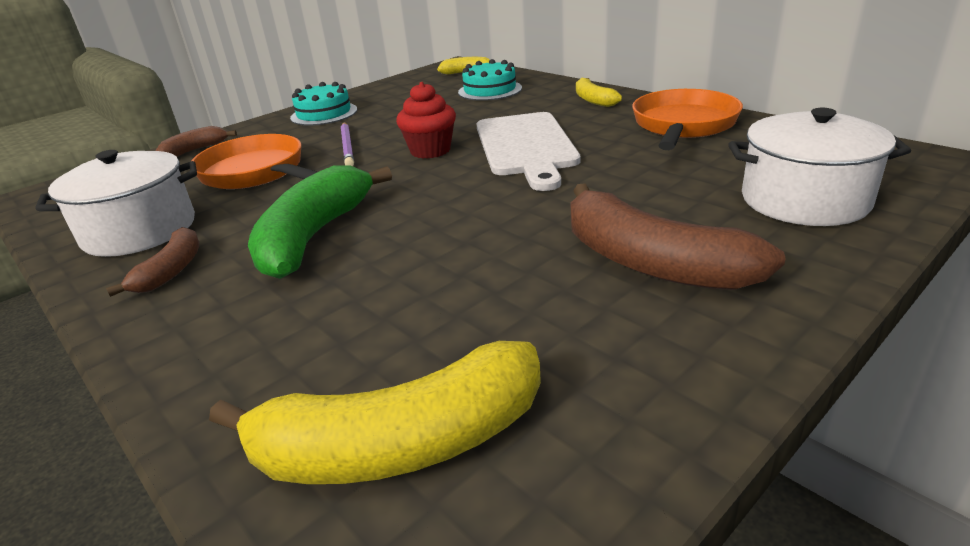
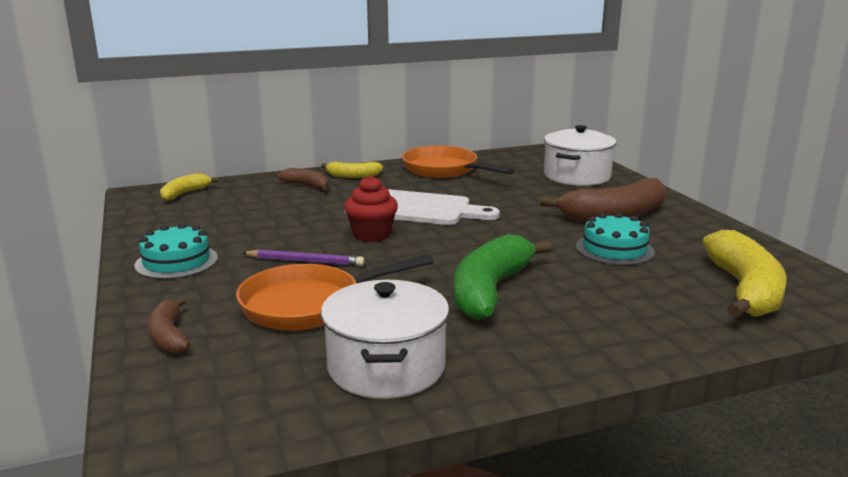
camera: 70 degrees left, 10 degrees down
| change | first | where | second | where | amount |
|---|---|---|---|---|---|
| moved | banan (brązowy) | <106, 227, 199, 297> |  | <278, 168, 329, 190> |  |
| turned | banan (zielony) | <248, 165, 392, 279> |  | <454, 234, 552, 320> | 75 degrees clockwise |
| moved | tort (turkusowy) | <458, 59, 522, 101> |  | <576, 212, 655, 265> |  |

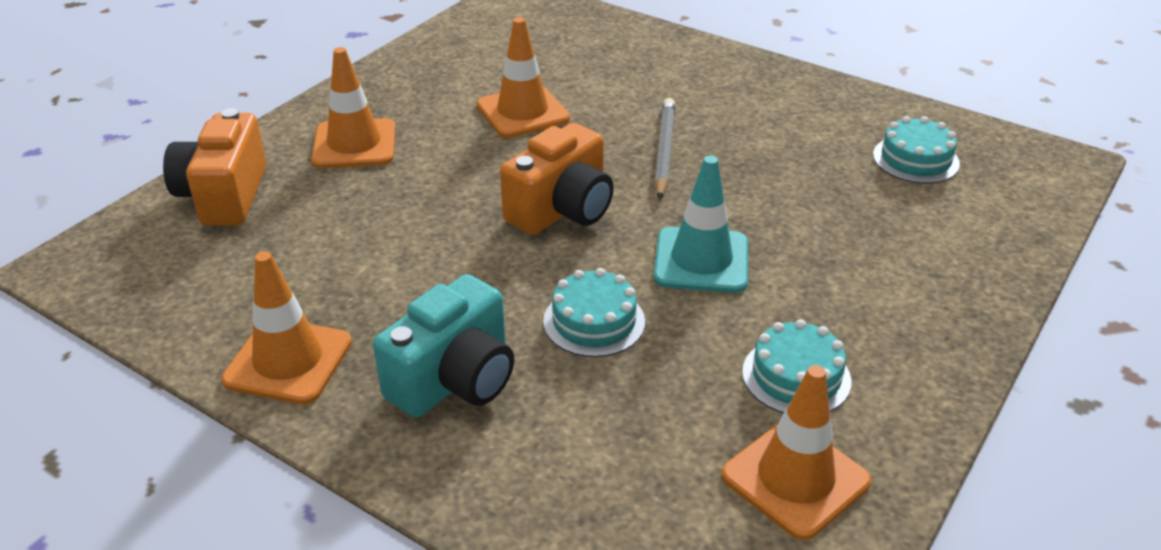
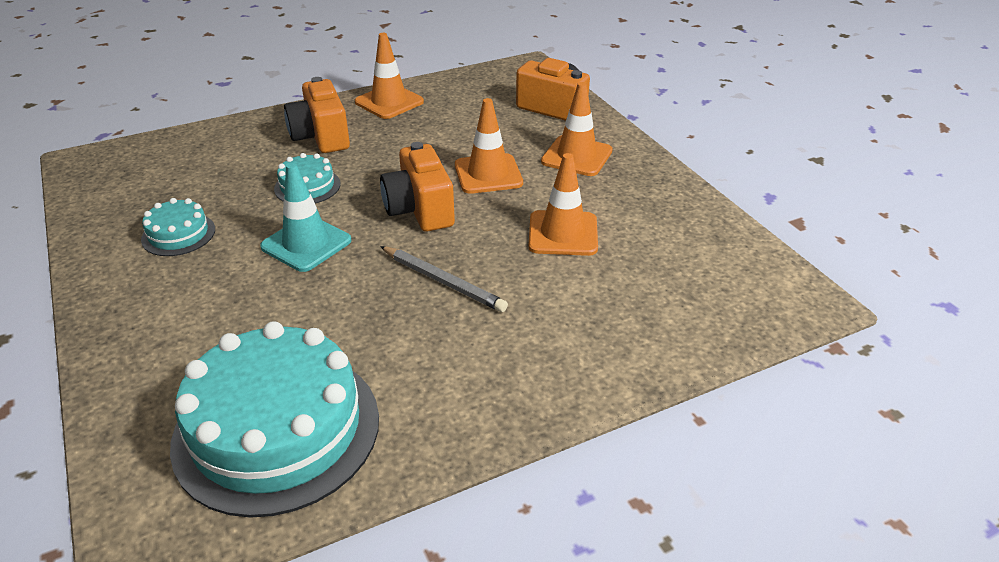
camera: 120 degrees right, 0 degrees up
| change | first | where | second | where | amount |
|---|---|---|---|---|---|
| resized | tort (turkusowy) | <873, 116, 960, 184> |  | <170, 321, 379, 518> | x2.18 |
| recoloured | aparat fotograficzny (turkusowy) | <373, 274, 514, 418> | aparat fotograficzny (pomarańczowy) | <284, 77, 350, 153> |  |
| moved | pachołek (pomarańczowy) | <721, 365, 871, 540> |  | <455, 98, 523, 194> |  |

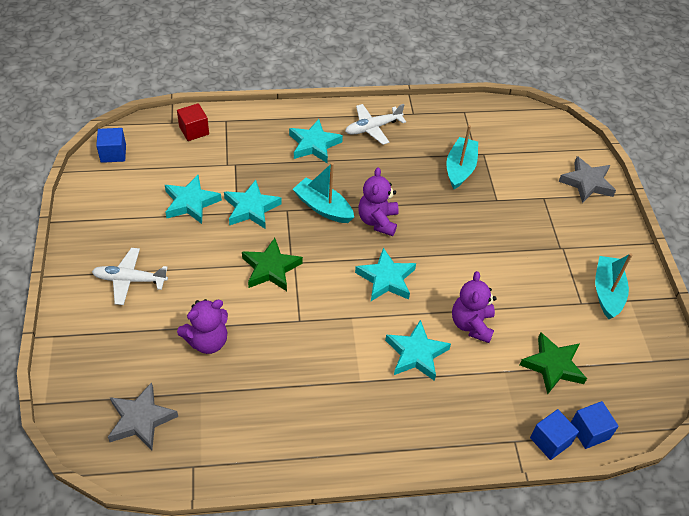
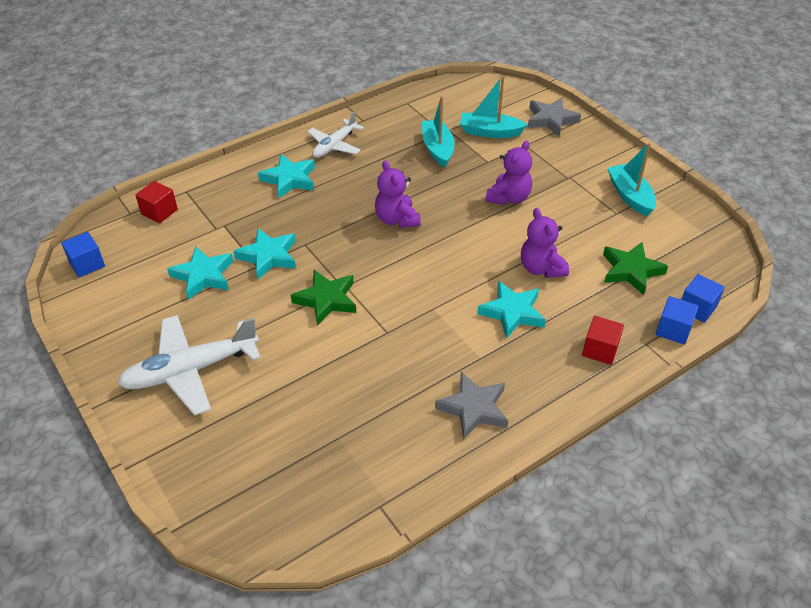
camera: 25 degrees left, 5 degrees down
| change | first | where | second | where | amount |
|---|---|---|---|---|---|
| resized | samolot (biały) | <92, 248, 168, 305> |  | <117, 315, 261, 416> | x1.62 |
| moved | gwiazda (szary) | <108, 382, 178, 451> |  | <435, 372, 508, 440> |  |
| moved | łódka (turkusowy) | <293, 163, 354, 223> |  | <460, 76, 527, 138> |  |
| moved | miś (fioletowy) | <177, 299, 228, 354> |  | <485, 141, 532, 205> |  |
| added |  |  | sześcian (czerwony) | <582, 316, 624, 365> |  |
| removed | gwiazda (turkusowy) | <355, 248, 416, 301> |  |  |  |

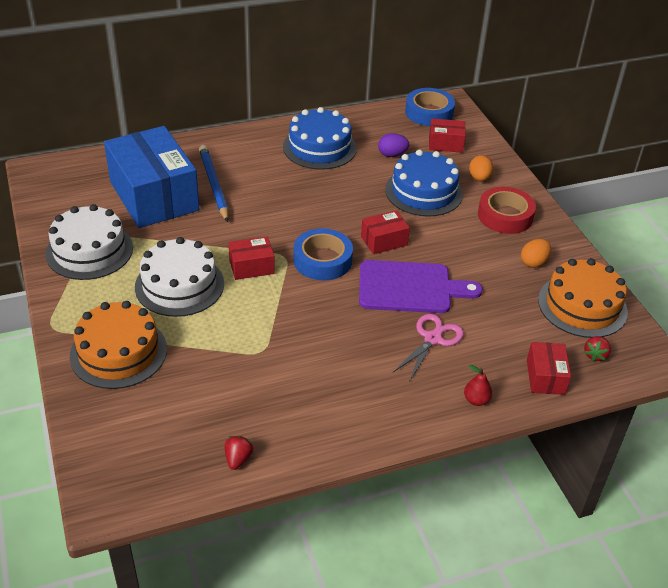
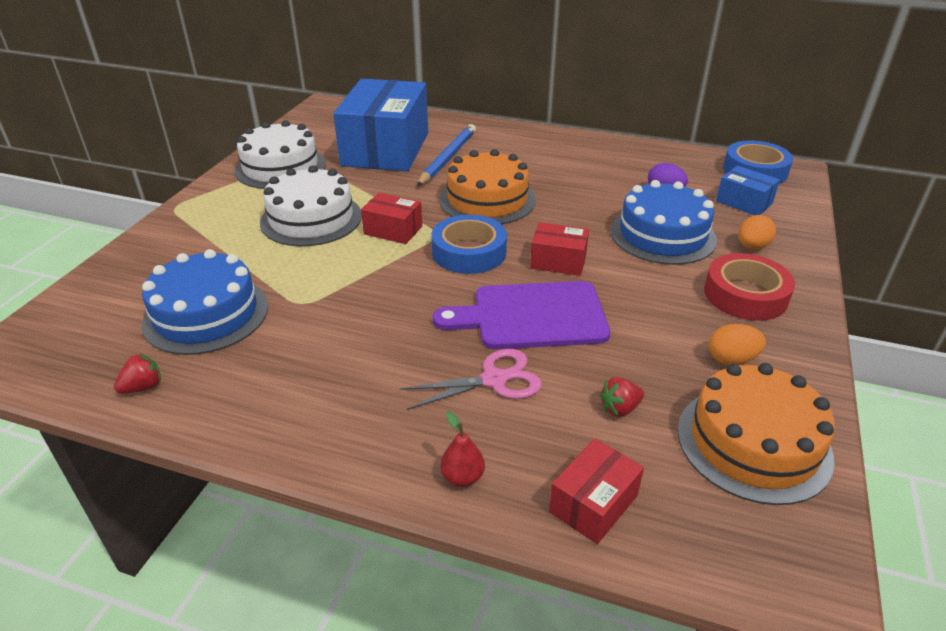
camera: 40 degrees right, 5 degrees down
| change | first | where | second | where | amount |
|---|---|---|---|---|---|
| moved | tort (niebieski) | <283, 107, 357, 170> |  | <141, 249, 268, 355> |  |
| turned | deska do krojenia (fioletowy) | <359, 260, 483, 313> |  | <433, 281, 610, 349> | 135 degrees clockwise |
| moved | tort (pomarańczowy) | <70, 301, 167, 389> |  | <439, 149, 536, 224> |  |
| moved | truskawka (czerwony) | <584, 336, 611, 361> |  | <599, 377, 644, 417> |  |
| recoloured | pudełko (czerwony) | <429, 119, 466, 153> | pudełko (niebieski) | <716, 166, 780, 215> |  |

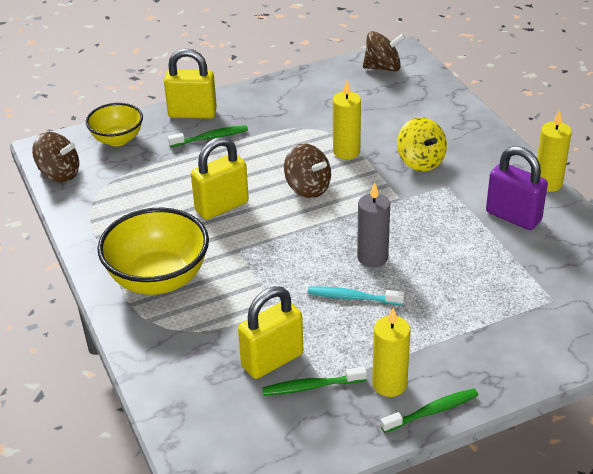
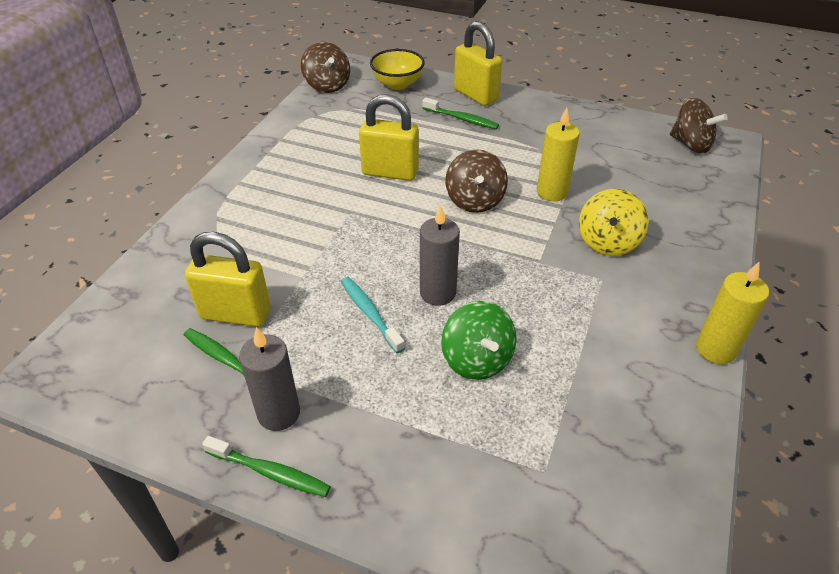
camera: 45 degrees right, 5 degrees up
| change | first | where | second | where | amount |
|---|---|---|---|---|---|
| recoloured | świeca (żółty) | <372, 308, 411, 397> | świeca (szary) | <239, 327, 300, 431> |  |
| added |  |  | bączek (zielony) | <441, 301, 516, 380> |  |
| removed | miska (żółty) | <97, 208, 209, 295> |  |  |  |
| removed | kłódka (fioletowy) | <486, 146, 548, 230> |  |  |  |

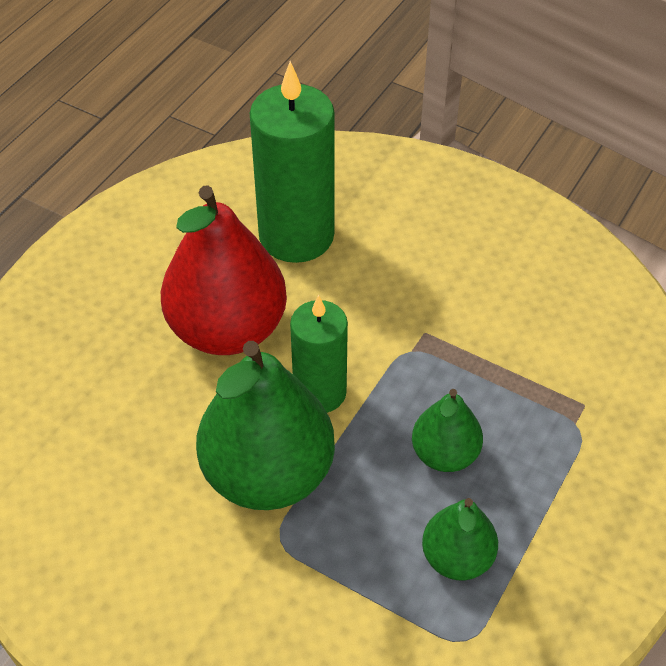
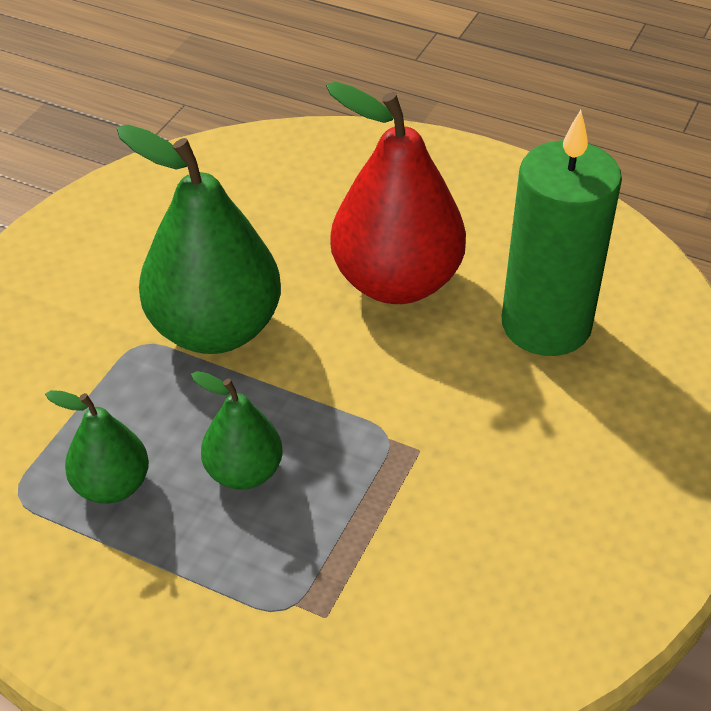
camera: 85 degrees right, 5 degrees down
| change | first | where | second | where | amount |
|---|---|---|---|---|---|
| removed | świeca (zielony) | <290, 295, 348, 413> |  |  |  |

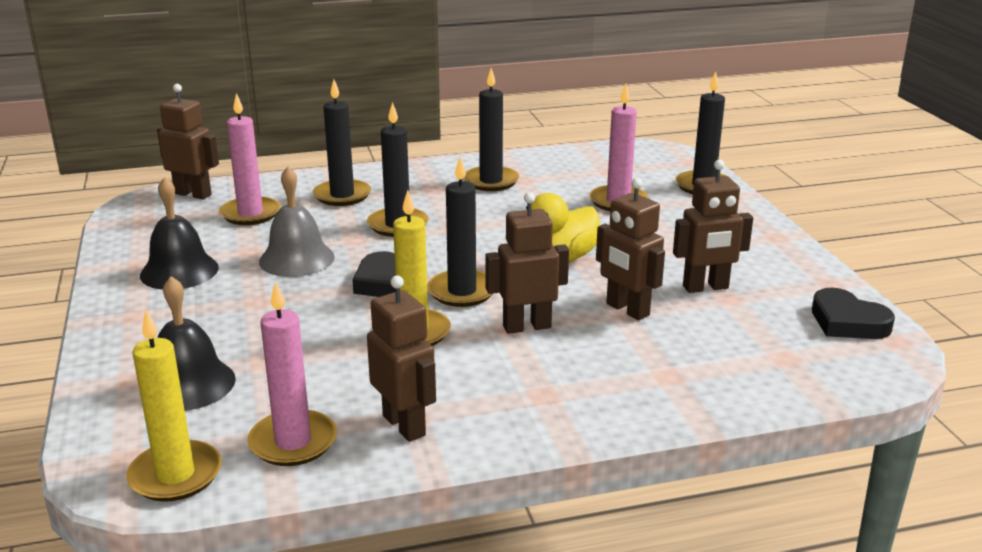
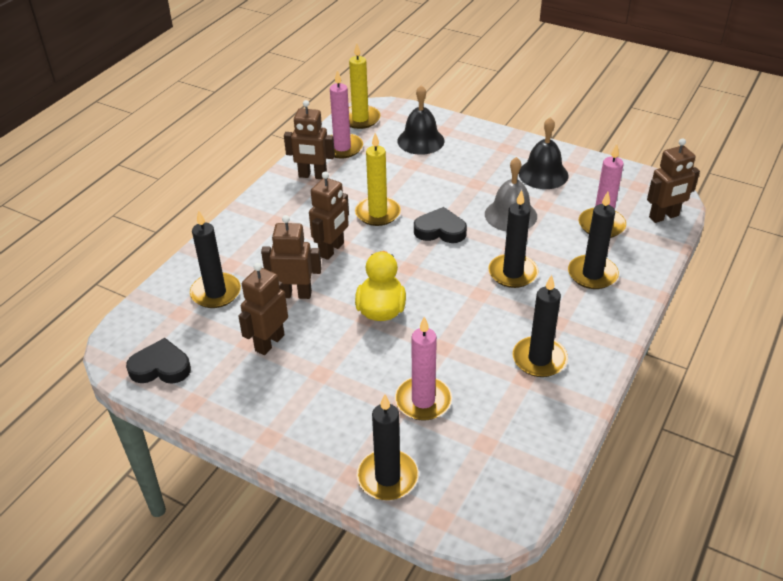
camera: 135 degrees right, 15 degrees up
| change | first | where | second | where | amount |
|---|---|---|---|---|---|
| moved | świeca (czarny) | <427, 157, 492, 307> |  | <190, 210, 241, 308> |  |

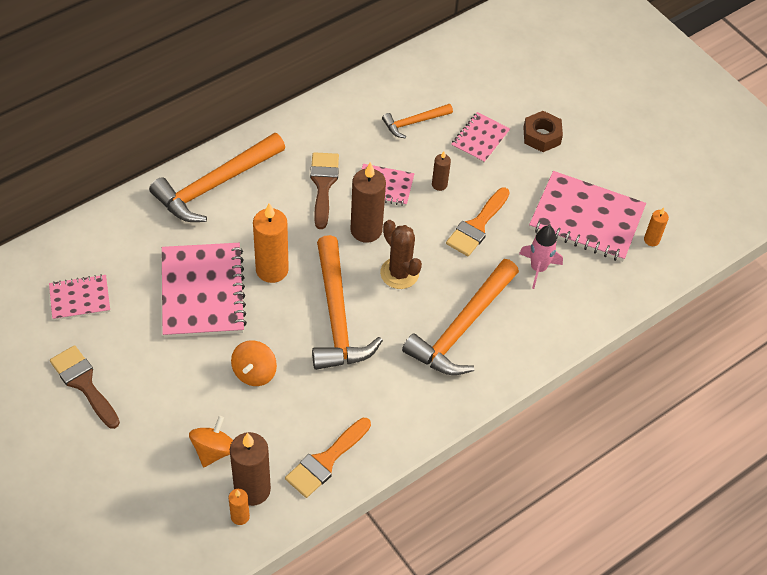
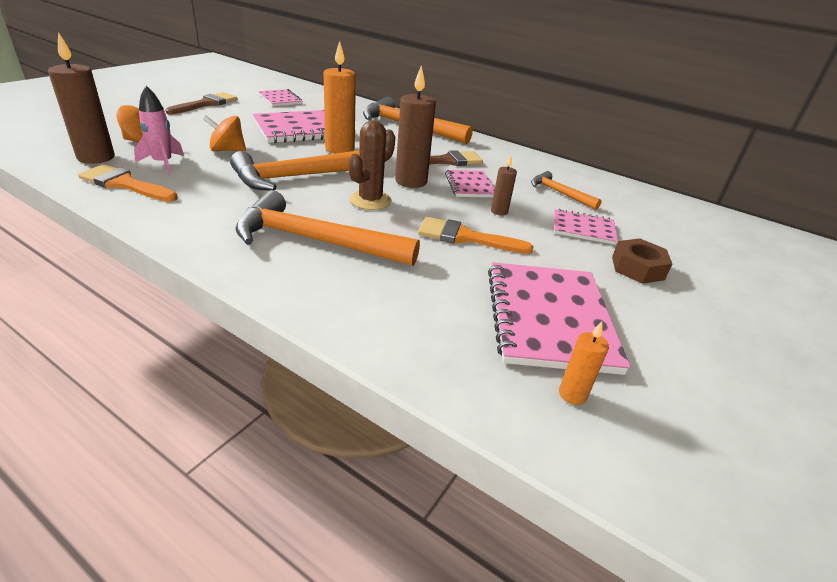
camera: 70 degrees right, 20 degrees down
| change | first | where | second | where | amount |
|---|---|---|---|---|---|
| moved | rakieta (różowy) | <519, 225, 563, 289> |  | <134, 86, 184, 174> |  |
| removed | świeca (pomarańczowy) | <228, 489, 250, 525> |  |  |  |

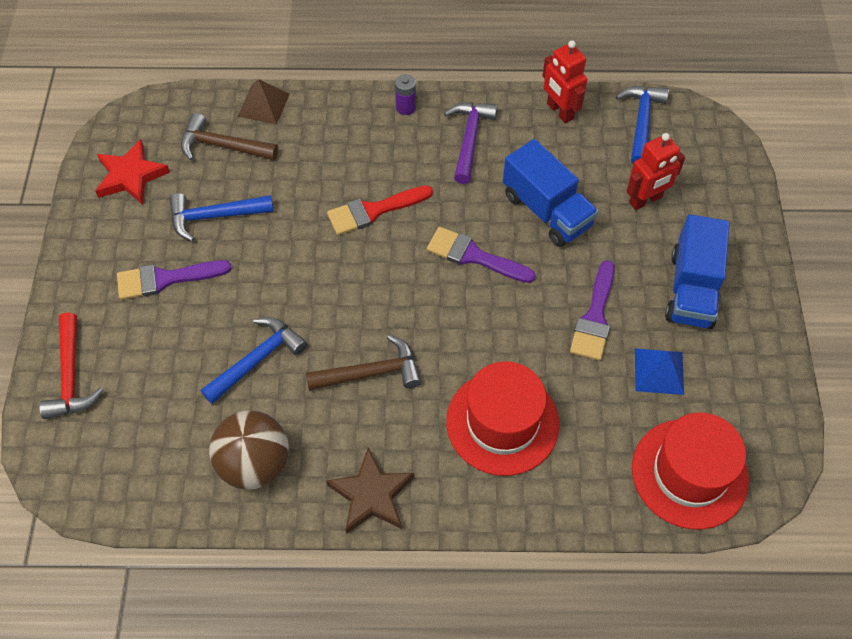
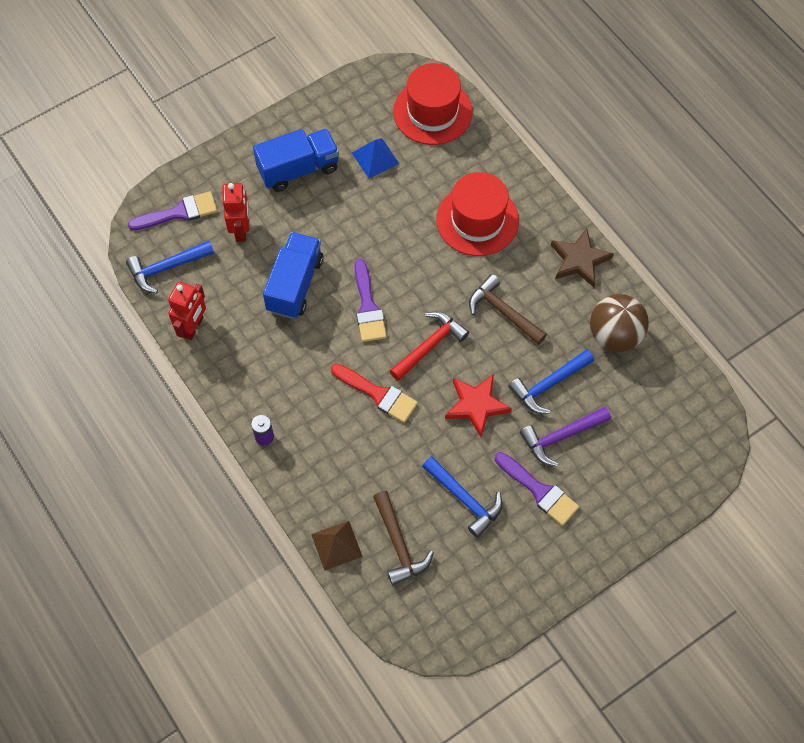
camera: 125 degrees left, 5 degrees up
| change | first | where | second | where | amount |
|---|---|---|---|---|---|
| moved | pędzel (fioletowy) | <570, 260, 615, 361> |  | <128, 191, 217, 230> |  |
| turned | robot (czerwony) | <626, 133, 685, 210> |  | <223, 183, 249, 242> | 60 degrees clockwise |
| moved | młotek (czerwony) | <39, 312, 104, 419> |  | <390, 311, 469, 381> |  |
| moved | gwiazda (czerwony) | <95, 139, 170, 205> |  | <445, 374, 512, 437> |  |
| turned | młotek (niebieski) | <201, 317, 307, 404> |  | <508, 349, 594, 414> | 45 degrees counterclockwise |
| moved | młotek (fioletowy) | <444, 102, 498, 184> |  | <520, 407, 611, 466> |  |

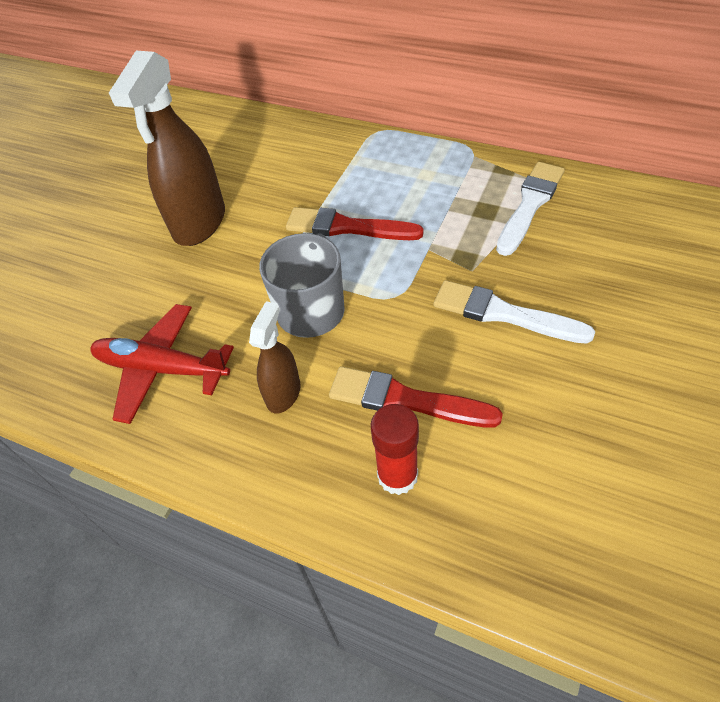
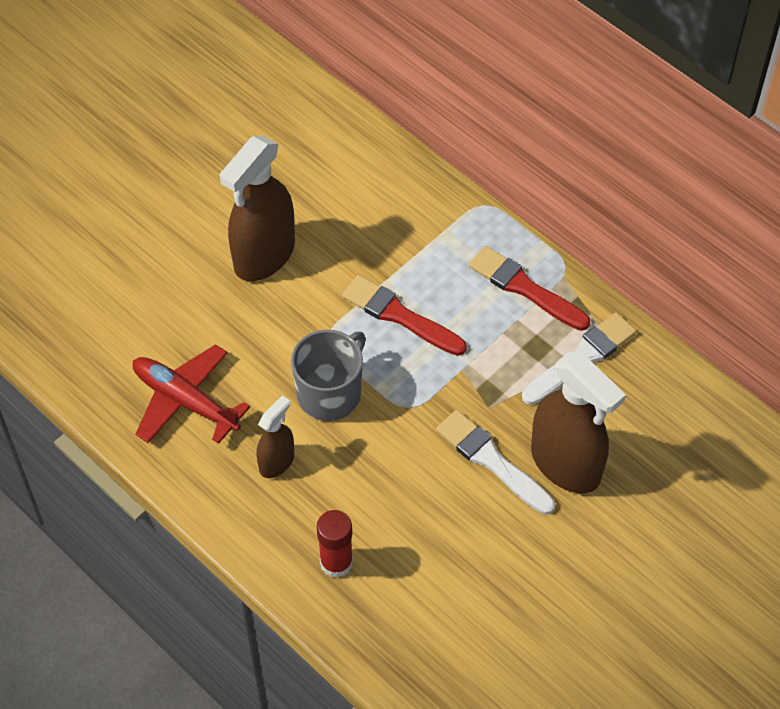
camera: 15 degrees right, 5 degrees up
| change | first | where | second | where | amount |
|---|---|---|---|---|---|
| moved | pędzel (czerwony) | <329, 366, 503, 427> |  | <469, 246, 590, 331> |  |
| added |  |  | spryskiwacz (brązowy) | <531, 352, 626, 493> |  |

